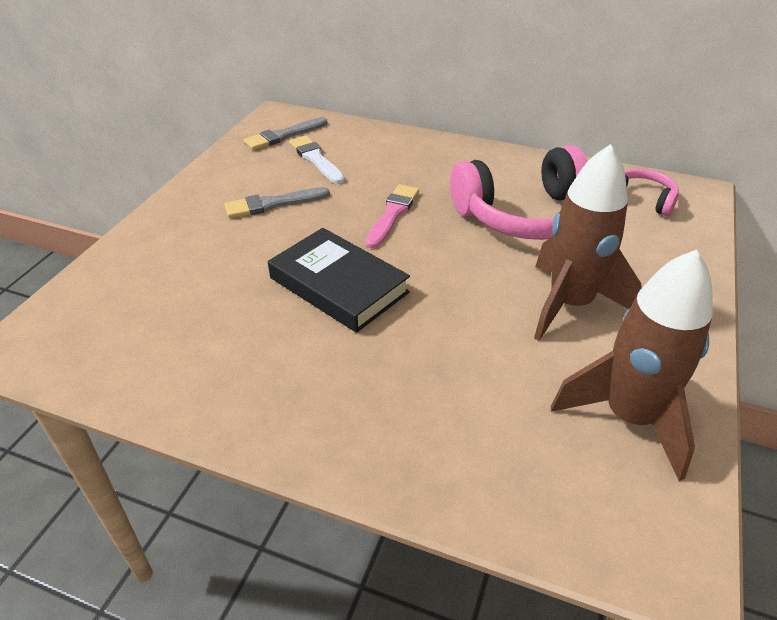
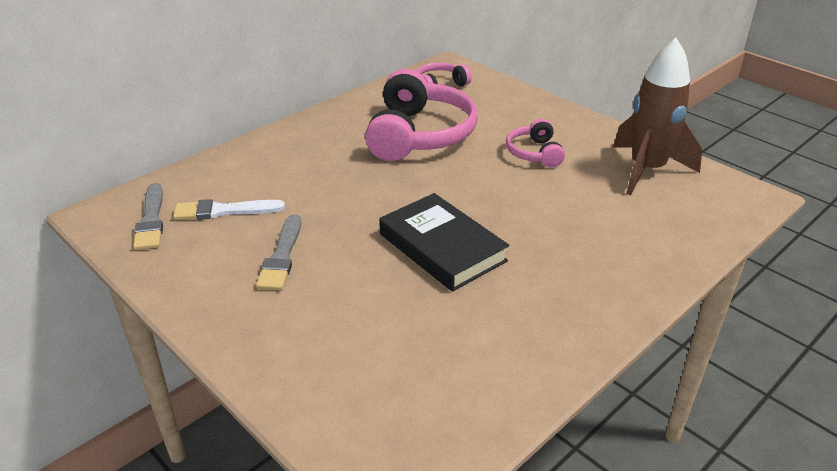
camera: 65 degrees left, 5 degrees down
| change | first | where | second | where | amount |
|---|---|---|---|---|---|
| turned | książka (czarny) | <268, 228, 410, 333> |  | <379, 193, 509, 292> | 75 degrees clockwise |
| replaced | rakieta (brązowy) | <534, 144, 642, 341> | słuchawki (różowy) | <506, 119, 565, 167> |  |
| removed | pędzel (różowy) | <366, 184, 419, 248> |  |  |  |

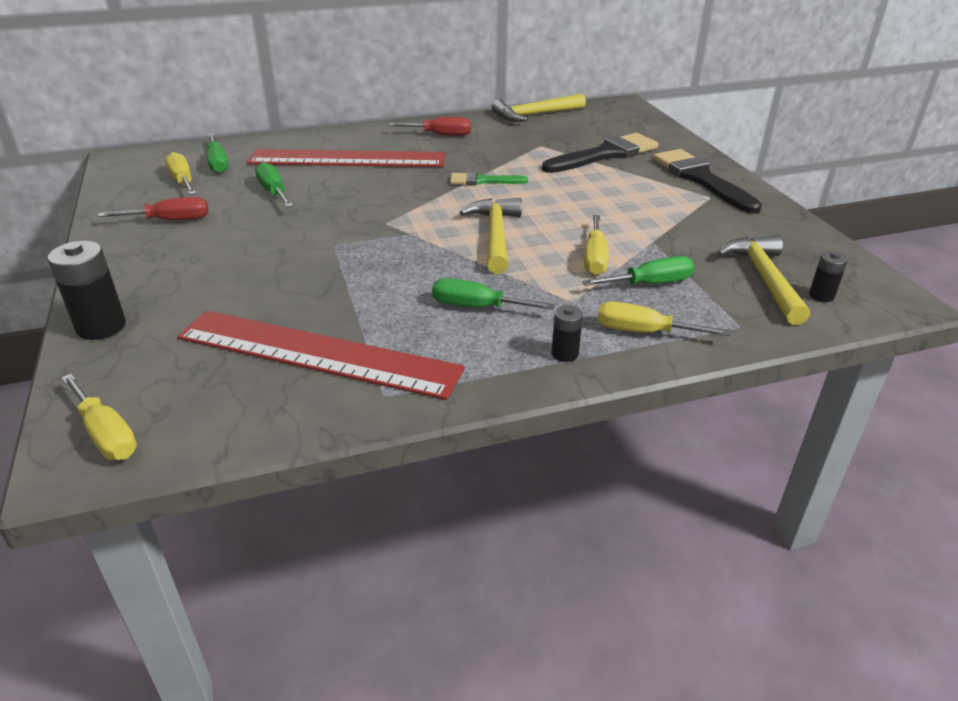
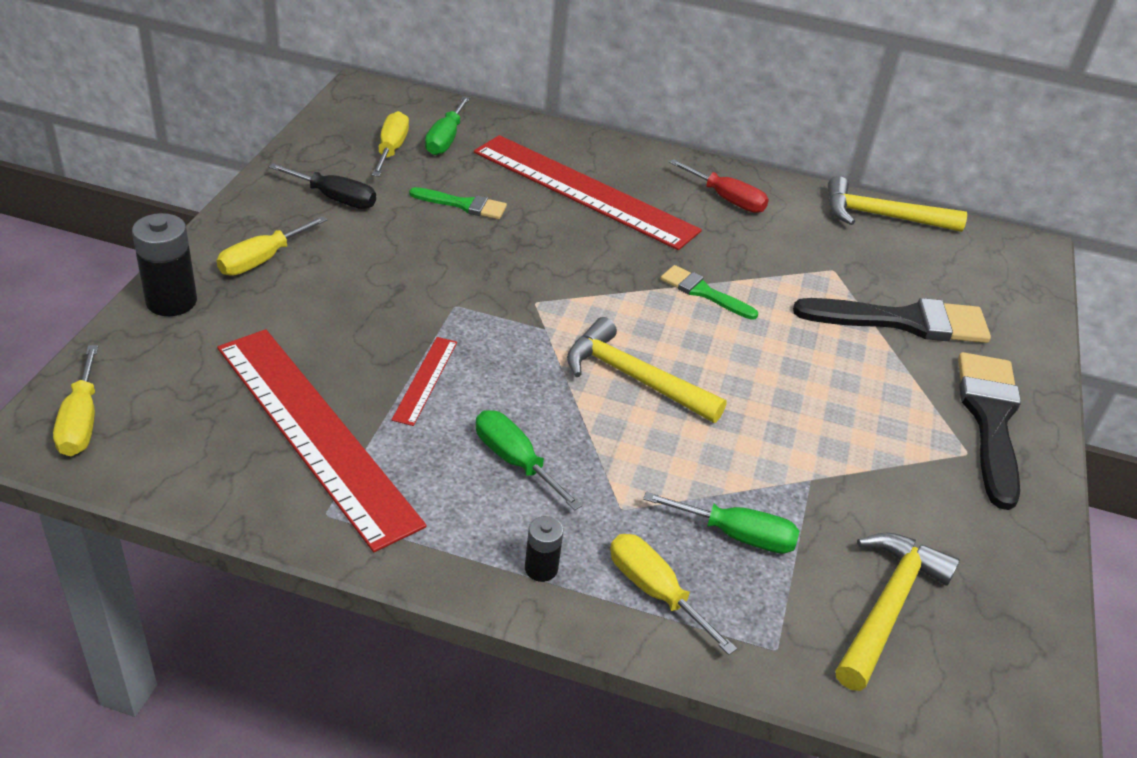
camera: 30 degrees right, 5 degrees up
| change | first | where | second | where | amount |
|---|---|---|---|---|---|
| moved | śrubokręt (żółty) | <584, 215, 609, 275> |  | <217, 216, 327, 275> |  |
| recoloured | śrubokręt (czerwony) | <98, 197, 208, 220> | śrubokręt (czarny) | <269, 163, 376, 209> |  |
| added |  |  | linijka (czerwony) | <391, 337, 457, 426> |  |
| replaced | śrubokręt (zielony) | <255, 162, 293, 207> | pędzel (zielony) | <409, 187, 507, 219> |  |
| turned | młotek (żółty) | <460, 198, 522, 274> |  | <567, 317, 727, 423> | 90 degrees counterclockwise |
| removed | bateria (czarny) | <809, 251, 848, 302> |  |  |  |

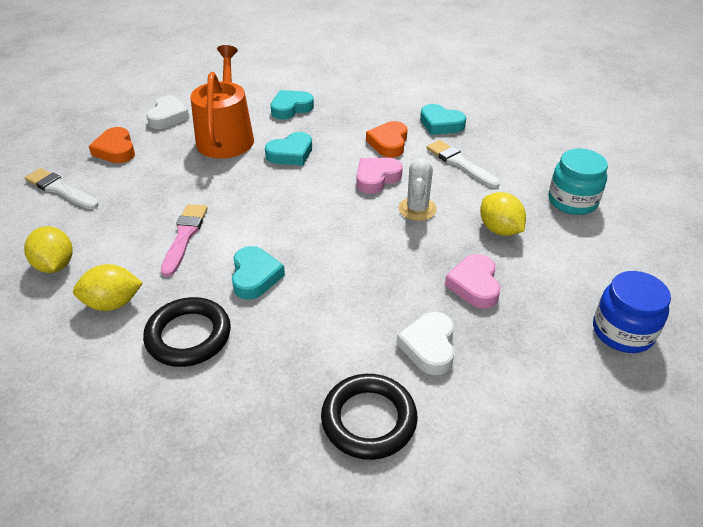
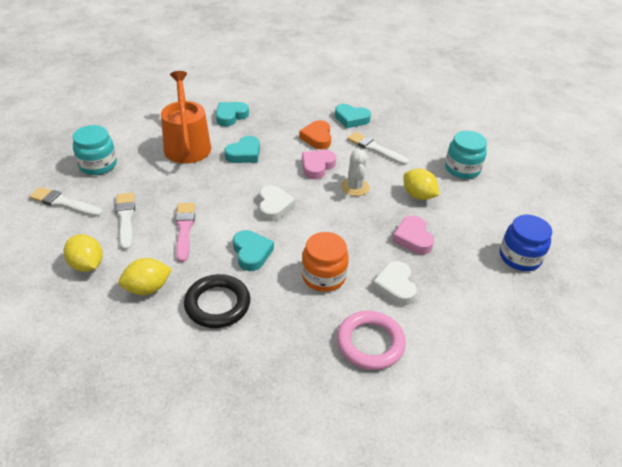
camera: 15 degrees left, 0 degrees up
| change | first | where | second | where | amount |
|---|---|---|---|---|---|
| replaced | serce (pomarańczowy) | <89, 127, 135, 163> | słoik (turkusowy) | <72, 125, 117, 175> |  |
| added |  |  | pędzel (biały) | <116, 193, 135, 250> |  |
| moved | serce (biały) | <146, 95, 190, 129> |  | <259, 185, 295, 221> |  |
| added |  |  | słoik (pomarańczowy) | <302, 232, 349, 292> |  |
| recoloured | pierścień (czarny) | <321, 374, 418, 460> | pierścień (różowy) | <337, 311, 406, 370> |  |

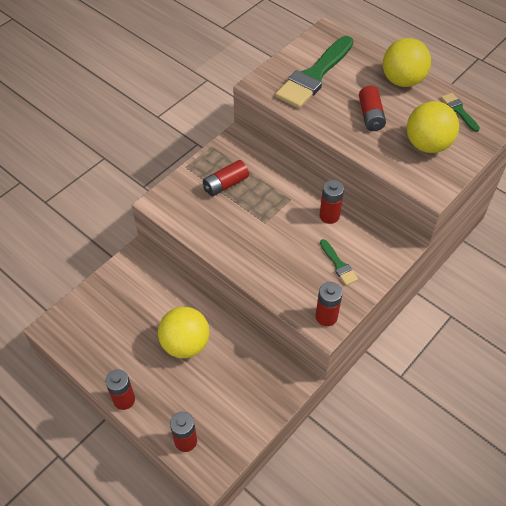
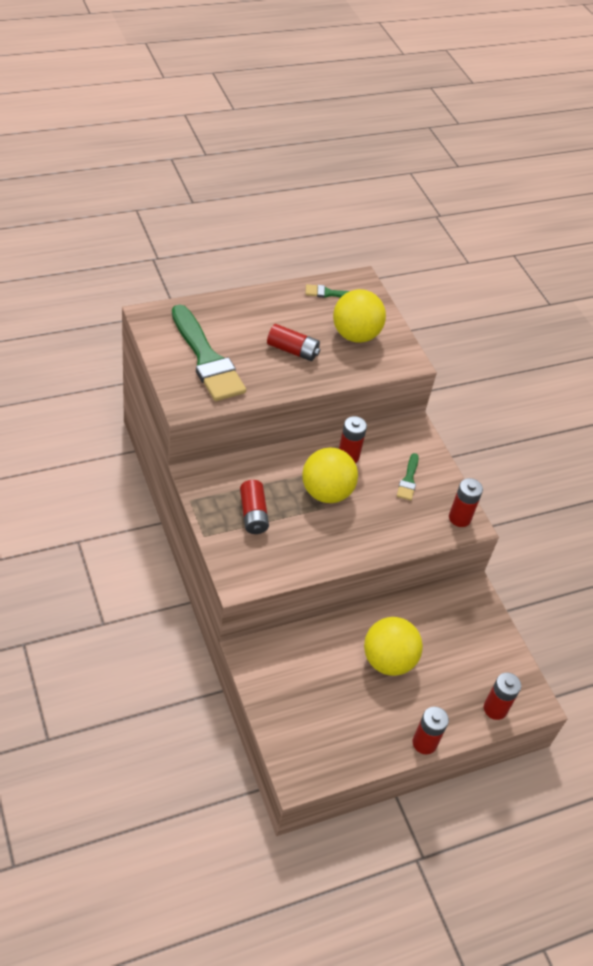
camera: 70 degrees left, 5 degrees down
| change | first | where | second | where | amount |
|---|---|---|---|---|---|
| moved | piłka (żółty) | <383, 38, 431, 87> |  | <302, 448, 358, 503> |  |
| turned | pędzel (zielony) | <320, 239, 358, 285> |  | <397, 453, 419, 501> | 105 degrees clockwise |

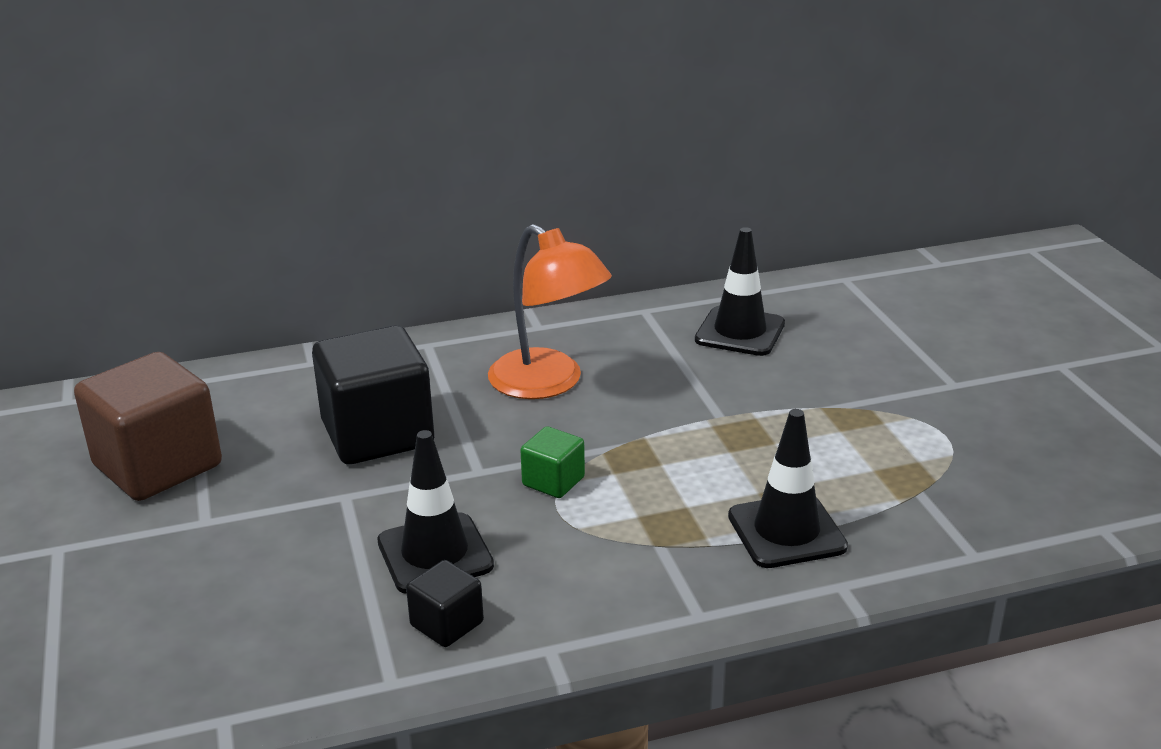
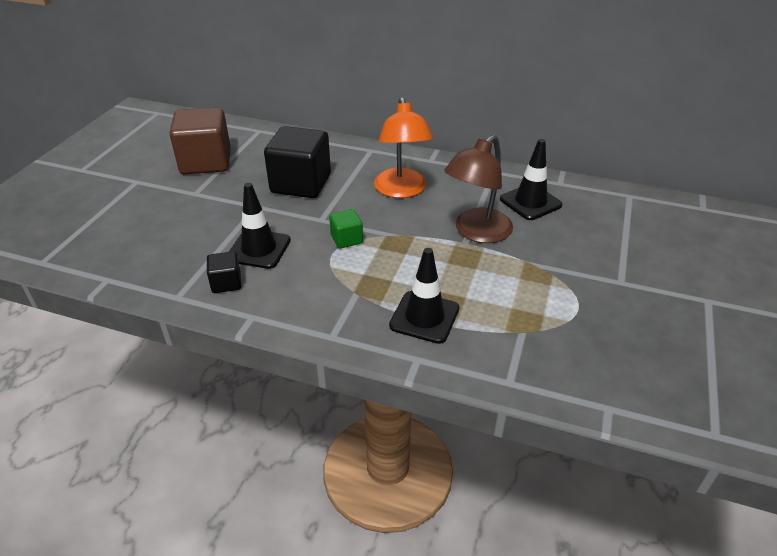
camera: 35 degrees right, 10 degrees up
| change | first | where | second | where | amount |
|---|---|---|---|---|---|
| added |  |  | lampka (brązowy) | <444, 135, 513, 243> |  |

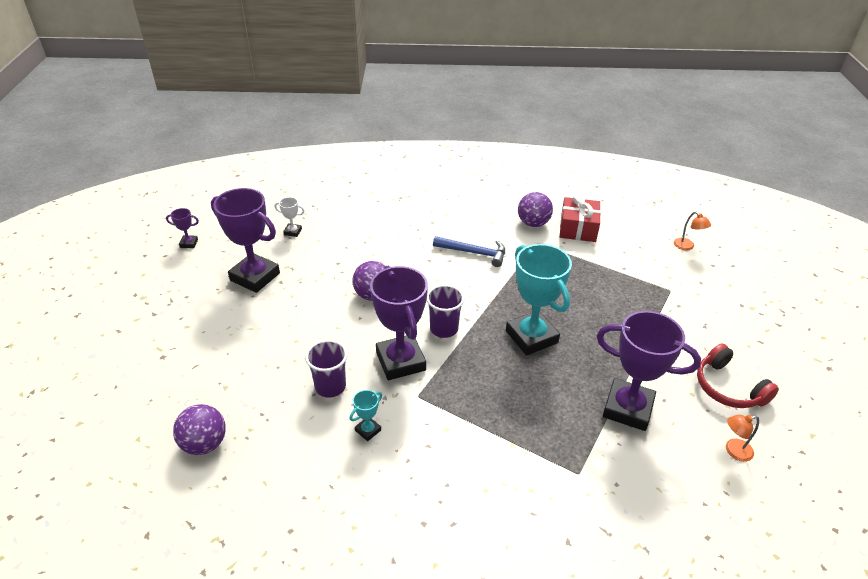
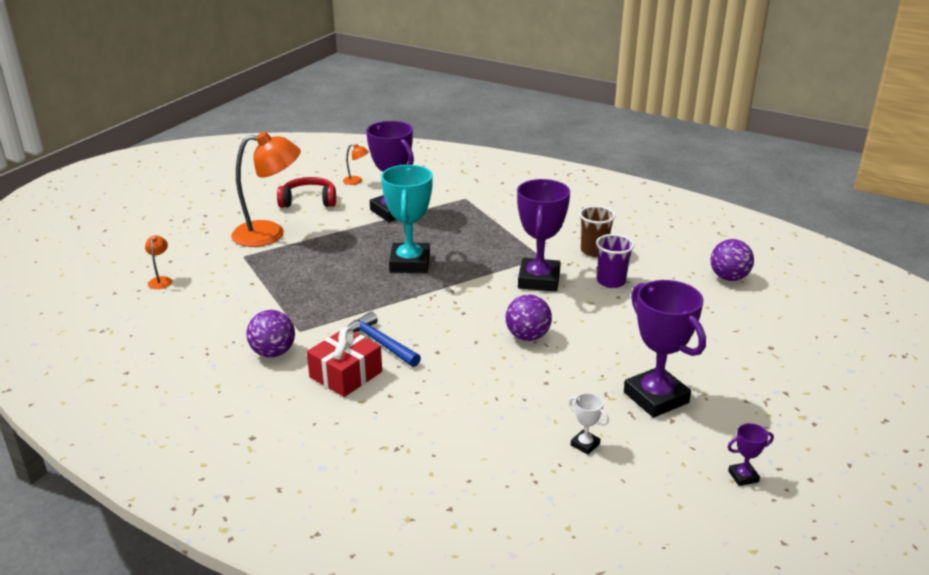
camera: 150 degrees left, 10 degrees down
| change | first | where | second | where | amount |
|---|---|---|---|---|---|
| added |  |  | lampka (pomarańczowy) | <231, 132, 301, 247> |  |
| turned | słuchawki (czerwony) | <697, 343, 779, 408> |  | <277, 177, 336, 208> | 90 degrees counterclockwise |
| moved | prezent (czerwony) | <560, 195, 601, 242> |  | <307, 327, 382, 397> |  |
| replaced | puchar (turkusowy) | <350, 390, 382, 441> | szklanka (brązowy) | <579, 206, 616, 257> |  |
| turned | puchar (fioletowy) | <166, 208, 199, 248> |  | <728, 423, 774, 486> | 45 degrees counterclockwise |
| removed | szklanka (fioletowy) | <427, 285, 464, 338> |  |  |  |

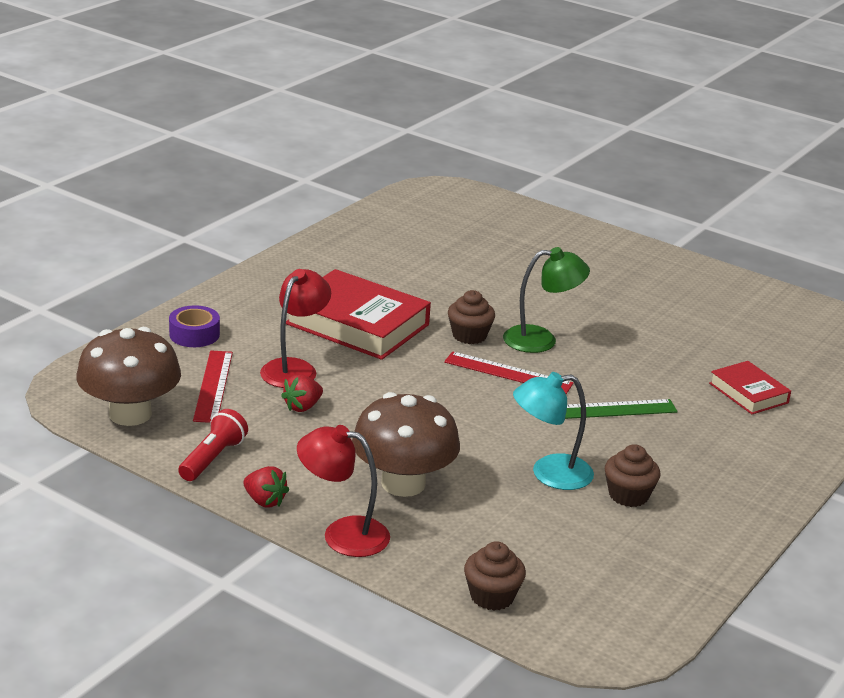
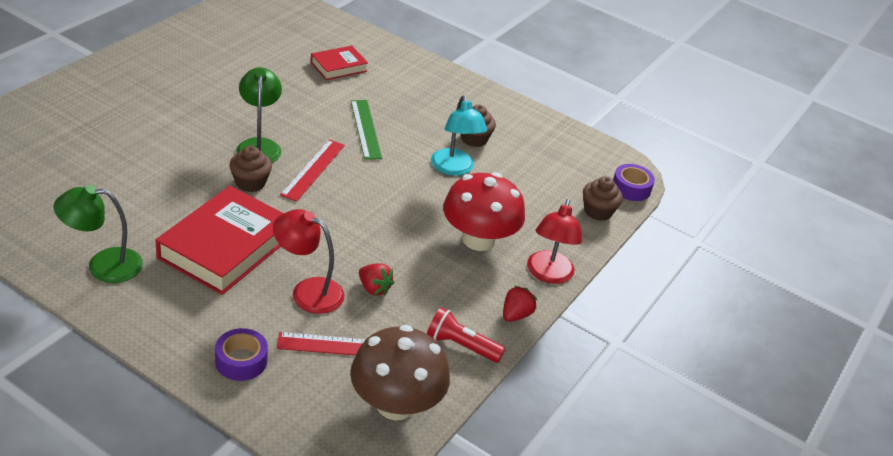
camera: 95 degrees left, 10 degrees up
| change | first | where | second | where | amount |
|---|---|---|---|---|---|
| added |  |  | lampka (zielony) | <54, 185, 143, 283> |  |
| recoloured | grzyb (brązowy) | <352, 392, 460, 497> | grzyb (czerwony) | <443, 172, 525, 251> |  |
| added |  |  | taśma klejąca (fioletowy) | <613, 164, 655, 201> |  |

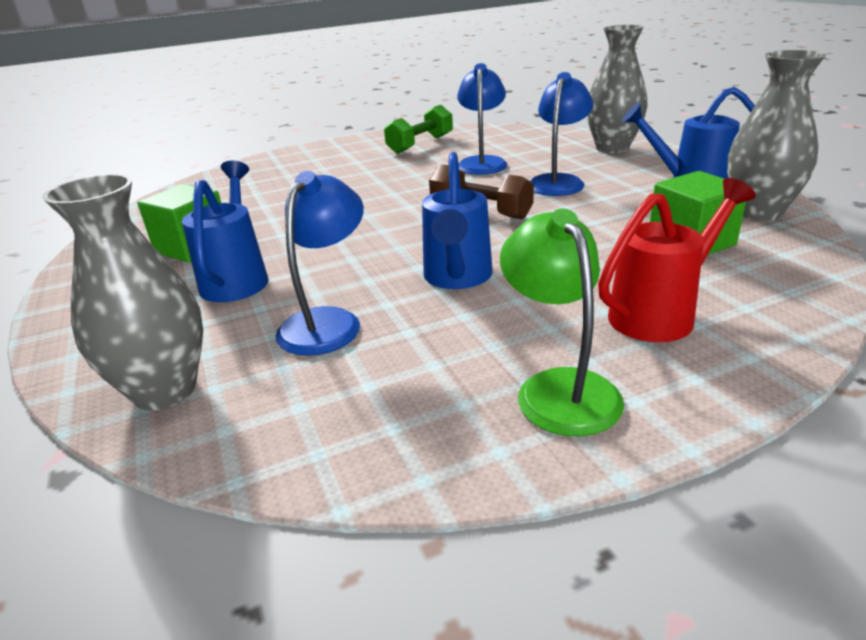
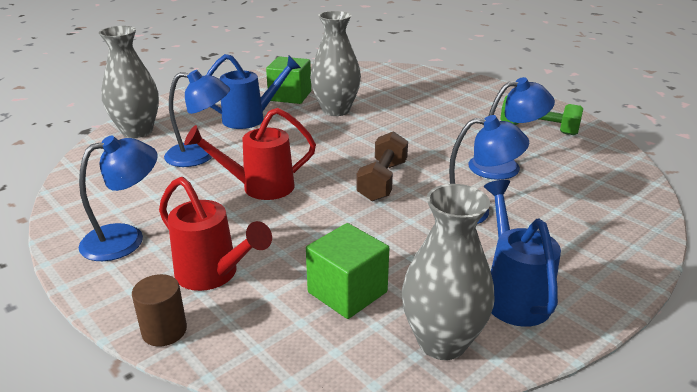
camera: 70 degrees right, 0 degrees up
| change | first | where | second | where | amount |
|---|---|---|---|---|---|
| recoloured | lampka (zielony) | <500, 208, 624, 437> | lampka (niebieski) | <78, 136, 158, 261> |  |
| added |  |  | walec (brązowy) | <132, 274, 187, 346> |  |
| recoloured | konewka (niebieski) | <422, 152, 493, 289> | konewka (czerwony) | <184, 108, 316, 200> |  |
| moved | wazon (szary) | <587, 25, 647, 153> |  | <310, 11, 361, 116> |  |

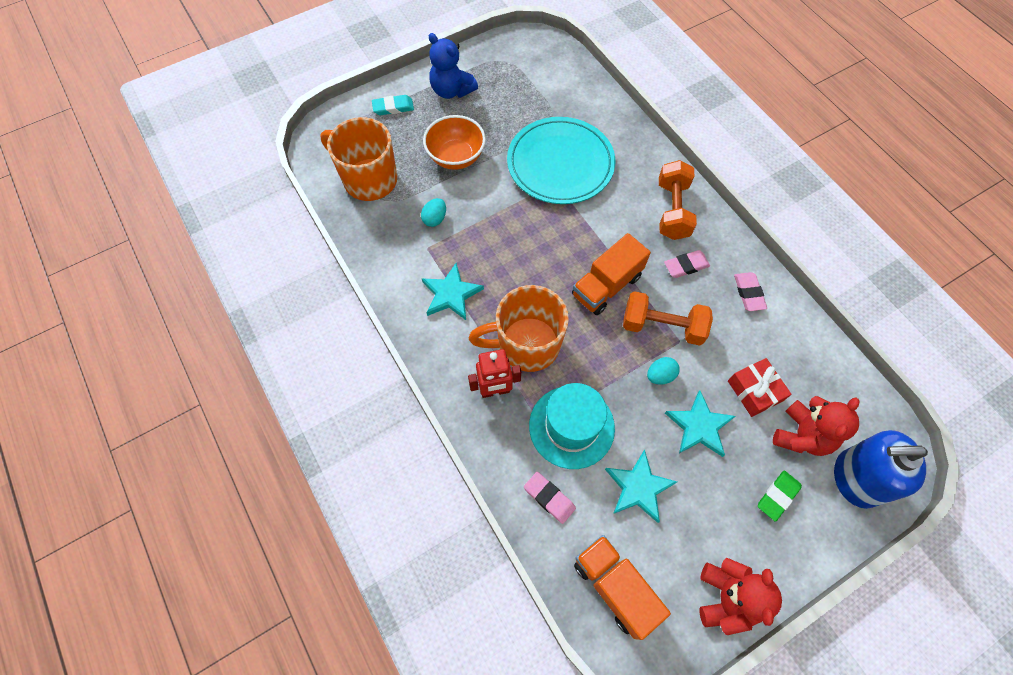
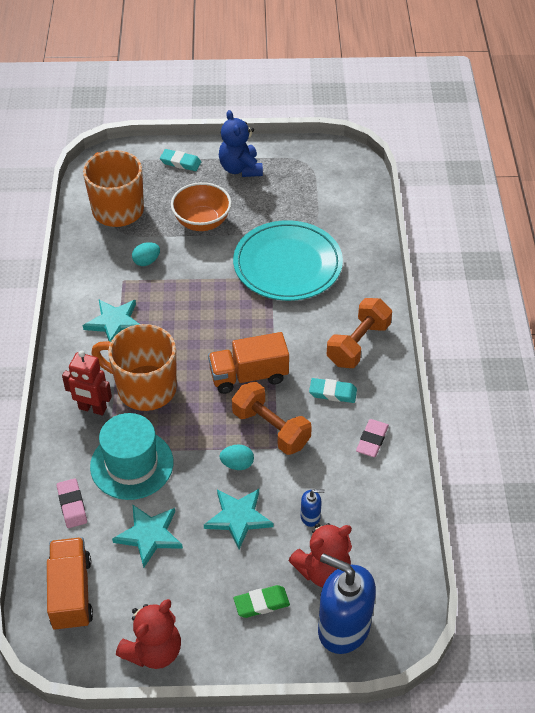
camera: 30 degrees right, 15 degrees down
| change | first | where | second | where | amount |
|---|---|---|---|---|---|
| replaced | prezent (czerwony) | <728, 358, 792, 417> | dozownik mydła (niebieski) | <301, 489, 325, 527> |  |
| recoloured | gumka do mazania (różowy) | <664, 250, 710, 278> | gumka do mazania (turkusowy) | <309, 378, 357, 403> |  |

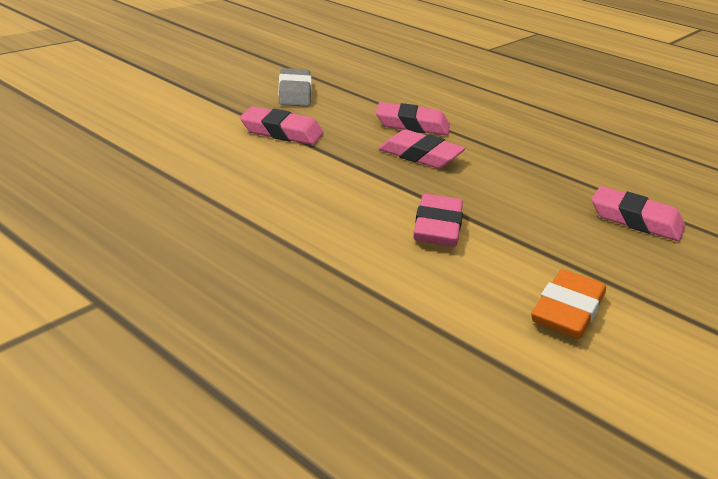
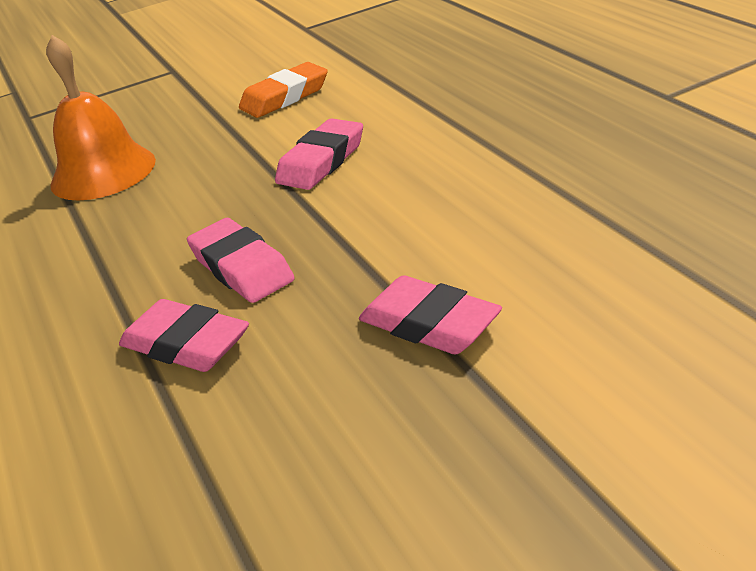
camera: 150 degrees left, 5 degrees up
| change | first | where | second | where | amount |
|---|---|---|---|---|---|
| replaced | gumka do mazania (różowy) | <592, 186, 685, 241> | dzwonek (pomarańczowy) | <46, 35, 156, 201> |  |
| removed | gumka do mazania (szary) | <278, 68, 312, 107> |  |  |  |

